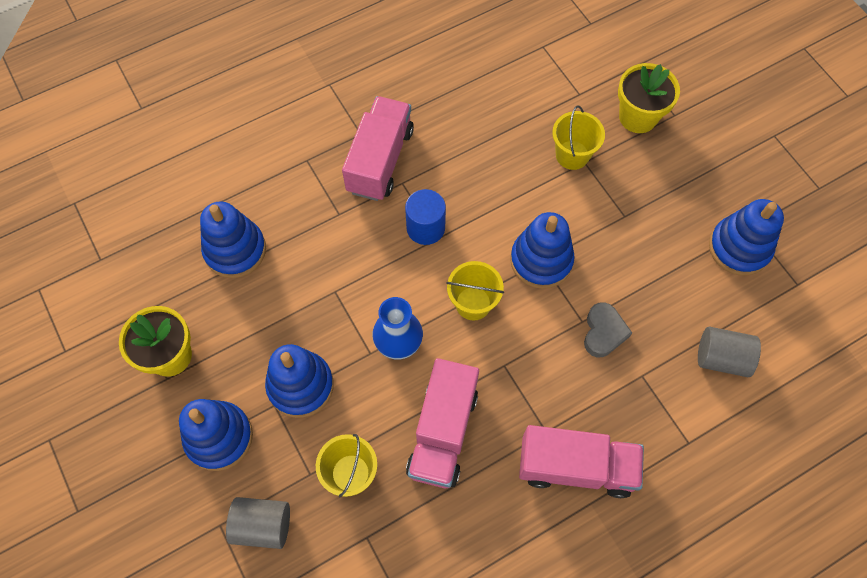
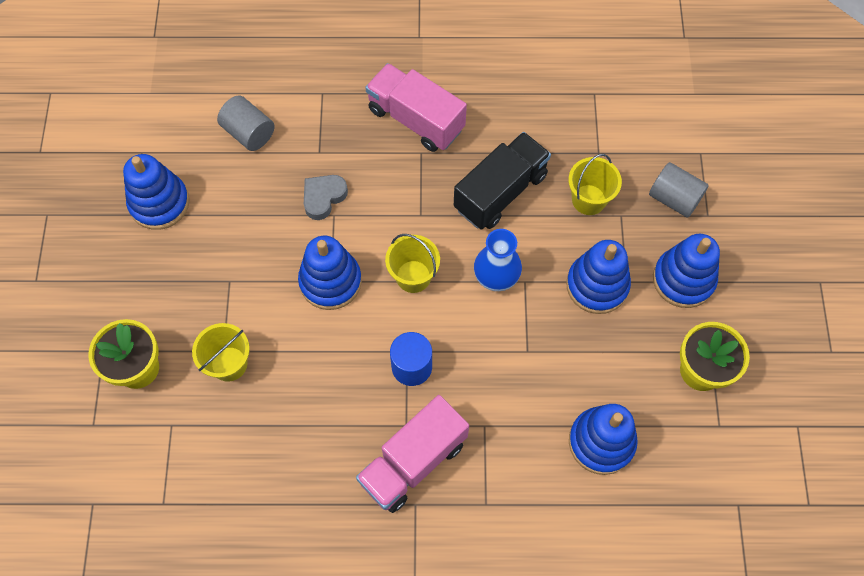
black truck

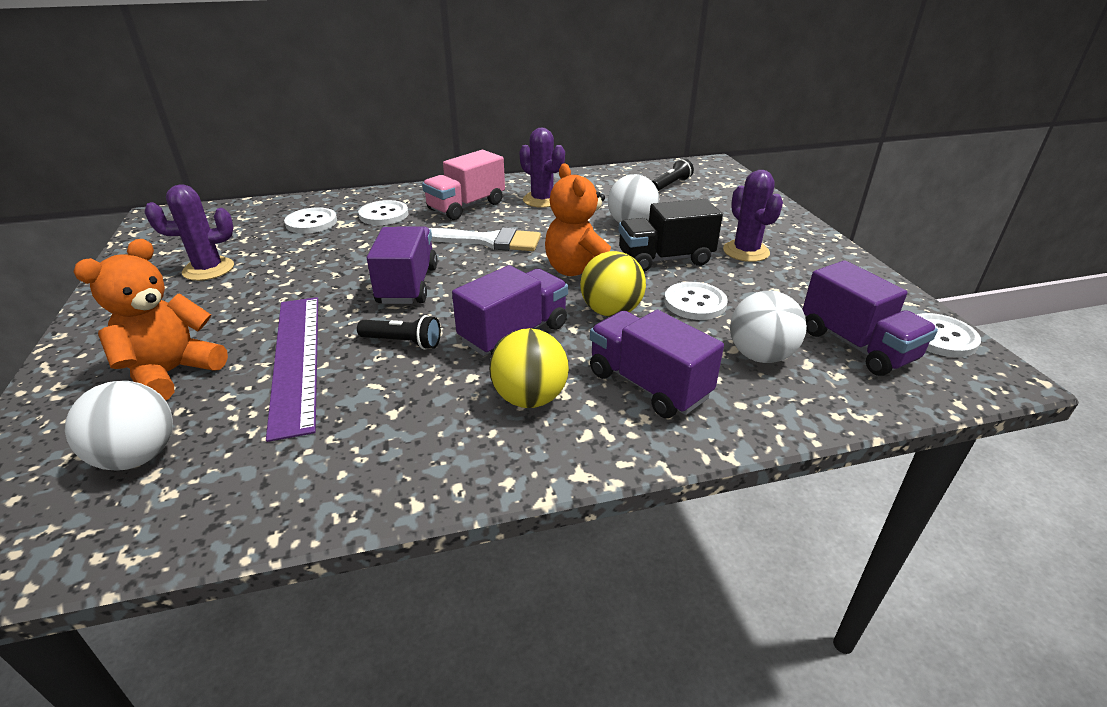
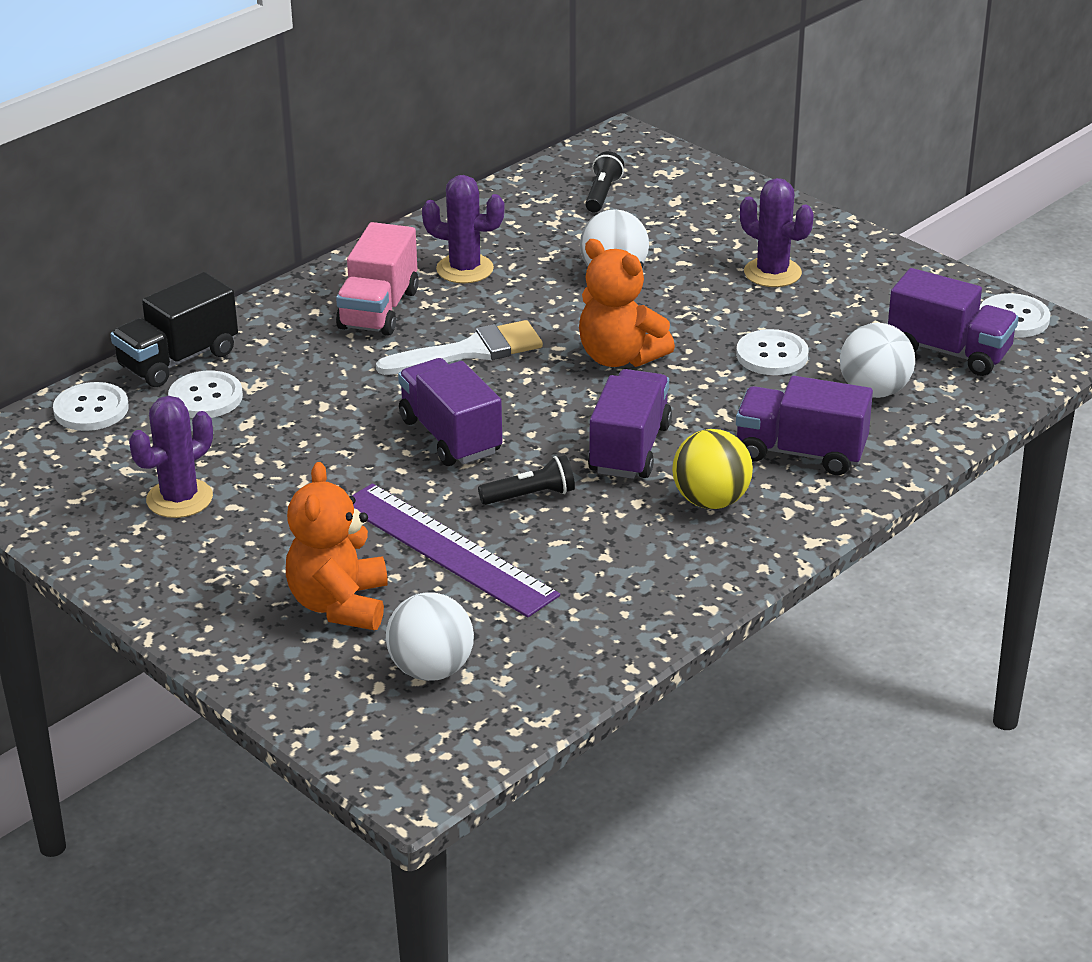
yellow ball (no. 2 from left in the first image)
white button (no. 1 from left)
black truck

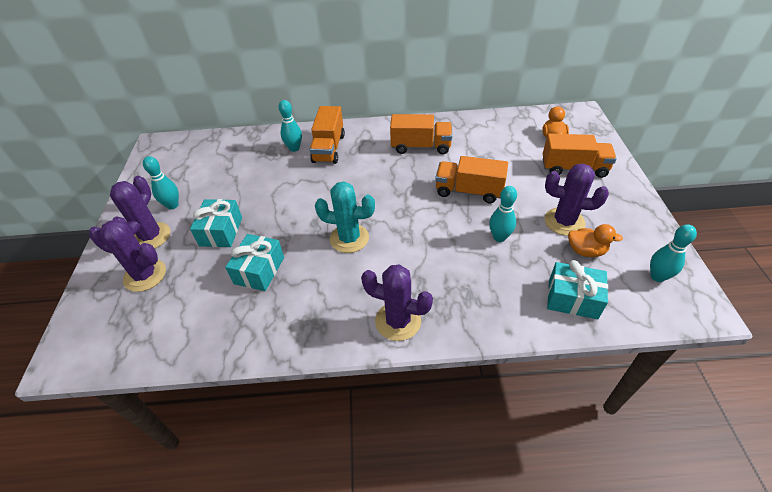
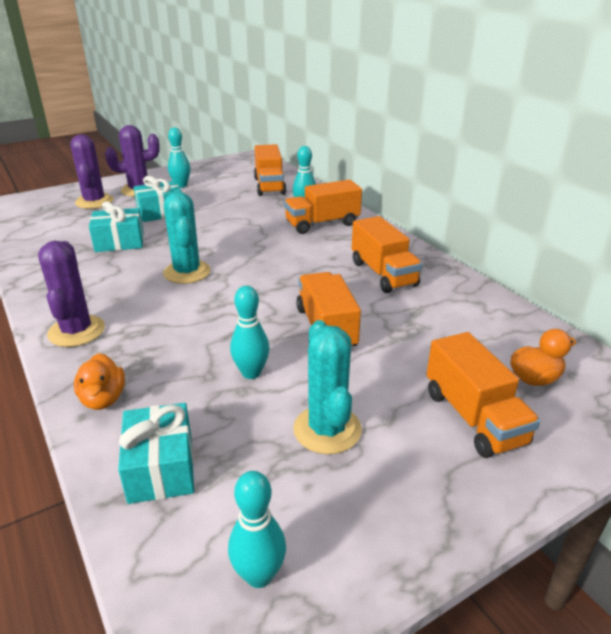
orange truck (no. 1 from left)
orange duck (no. 1 from left)
turquoise cactus (no. 2 from left)

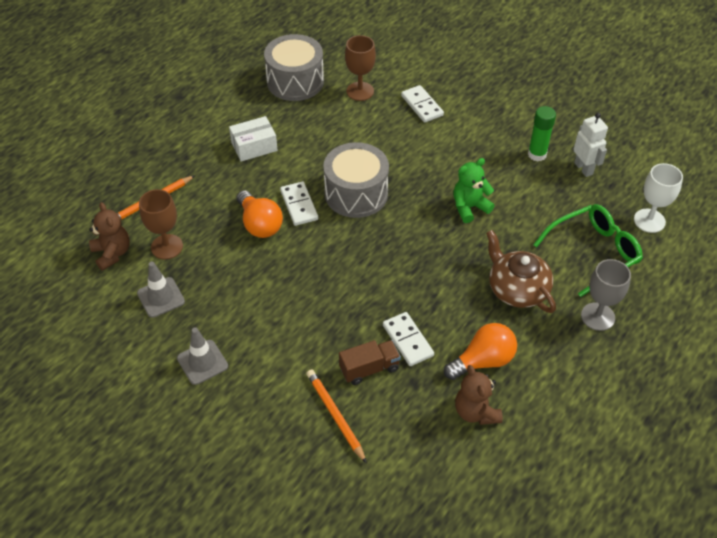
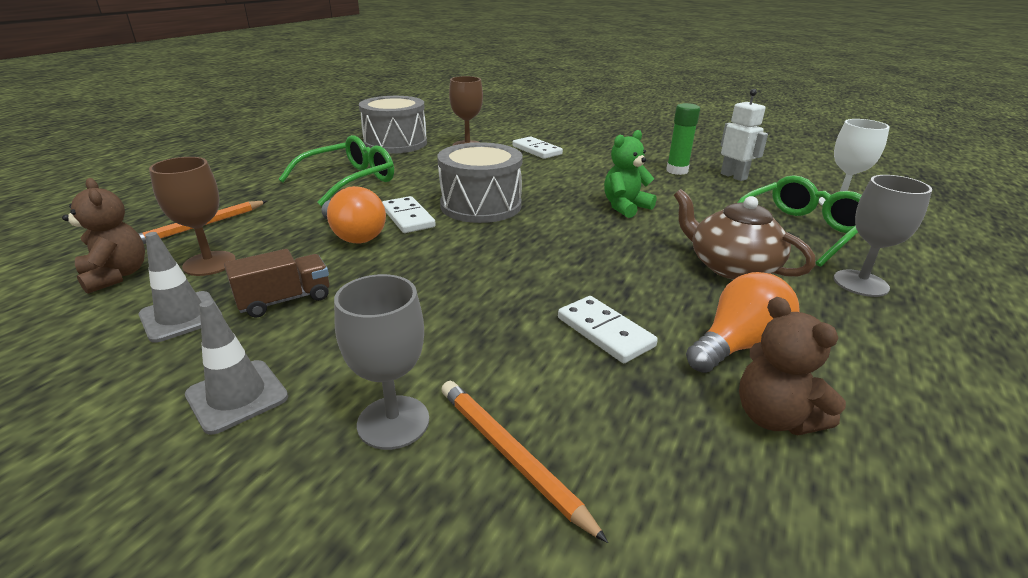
grey goblet (no. 1 from left)
brown truck
green glasses (no. 1 from left)

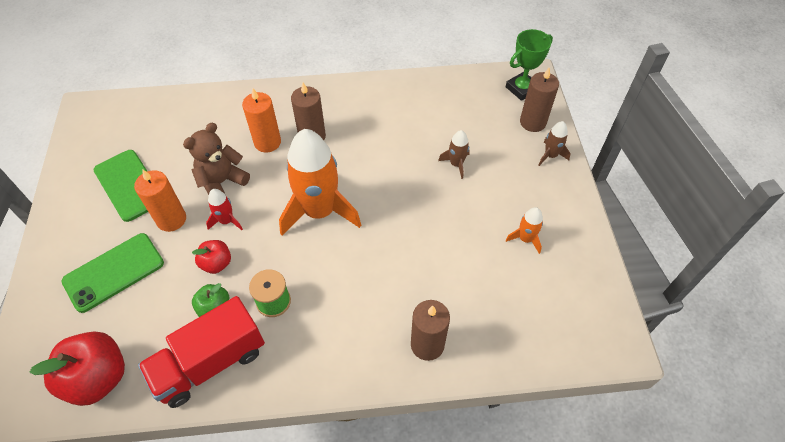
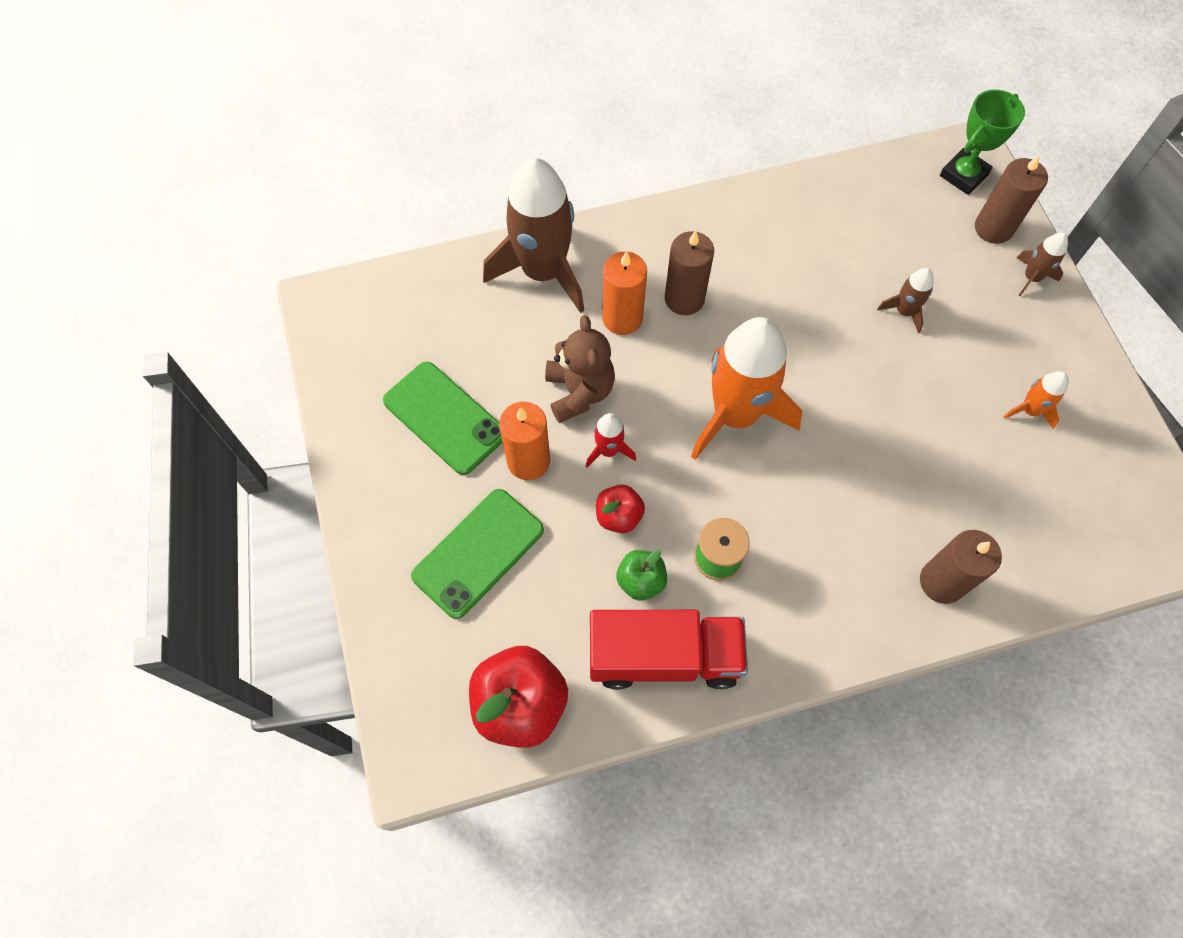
brown rocket (no. 1 from left)
red truck
brown teddy bear

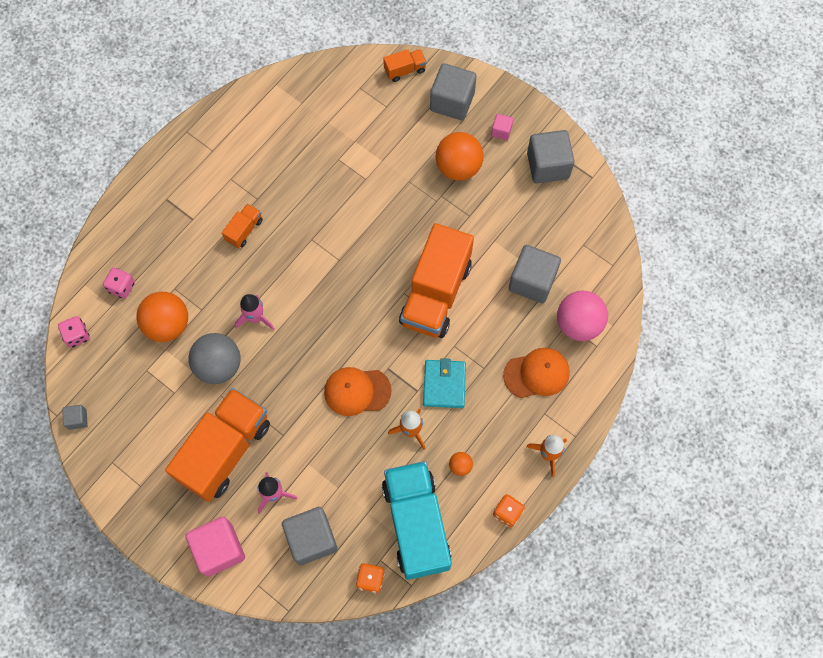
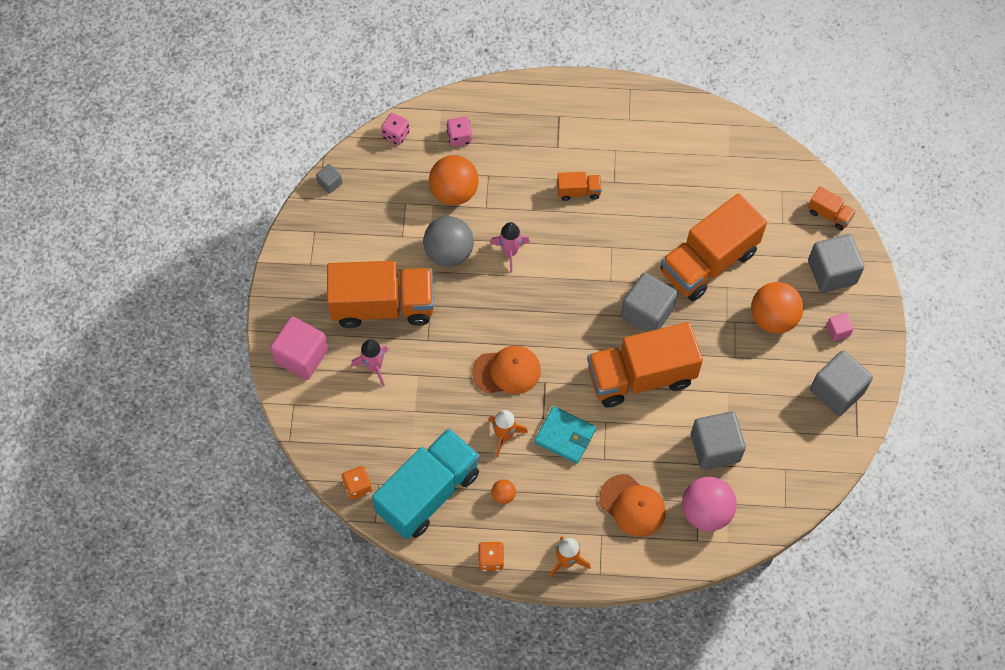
orange truck (no. 4 from left)
grey cube (no. 2 from left)
orange cap (no. 1 from left)
turquoise wallet

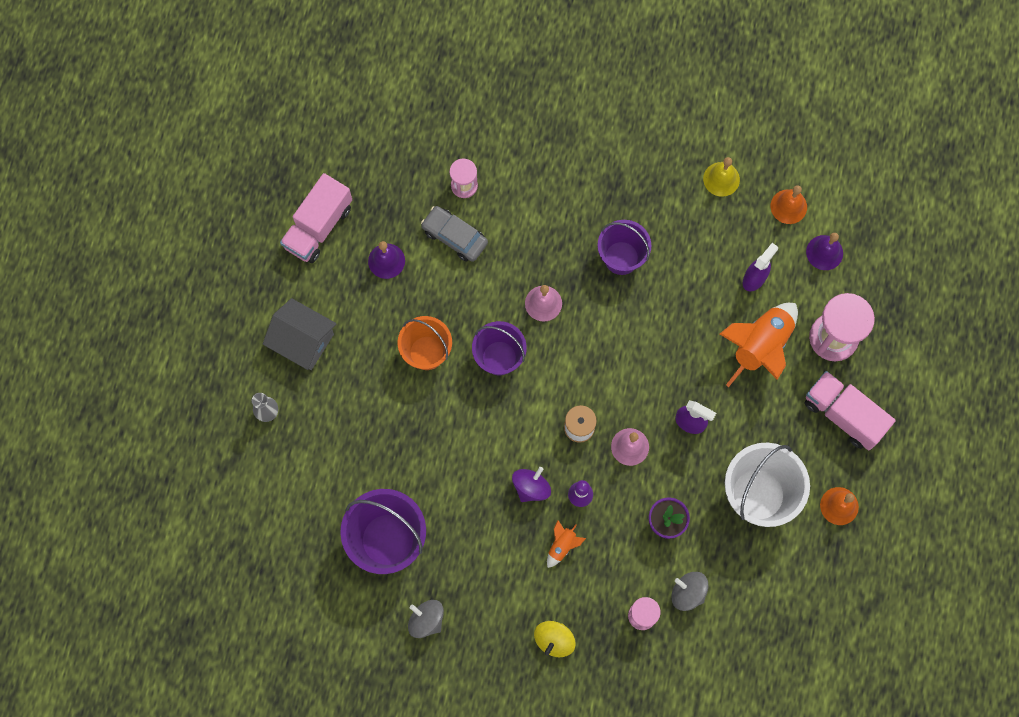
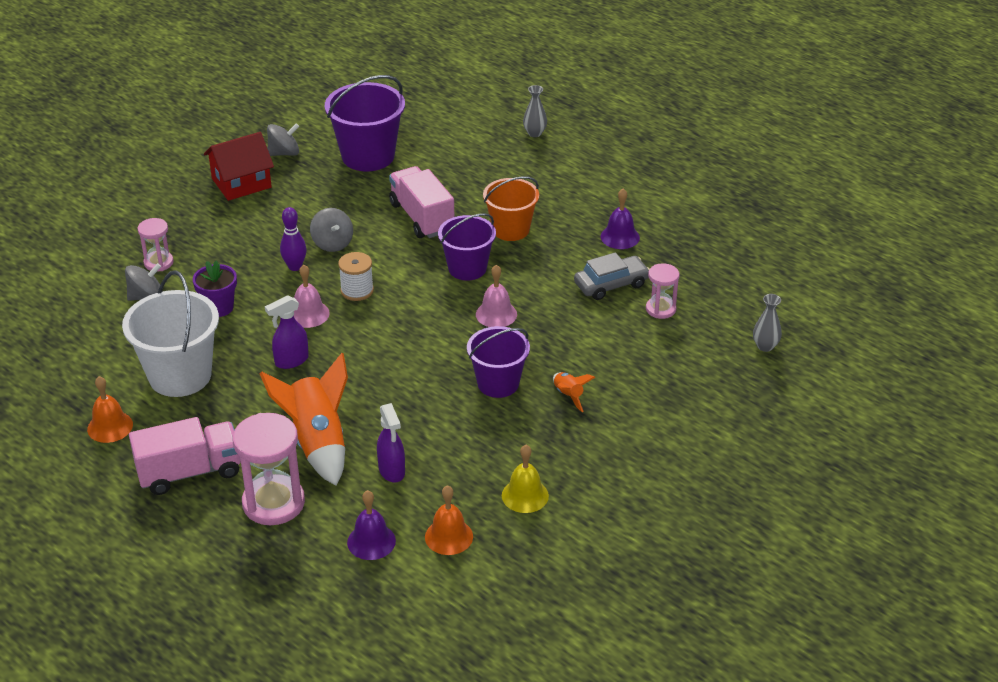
grey house
yellow spinning top
red house
grey vase (no. 2 from left)
pink truck (no. 2 from left)
orange rocket (no. 2 from left)
grey spinning top (no. 3 from left)

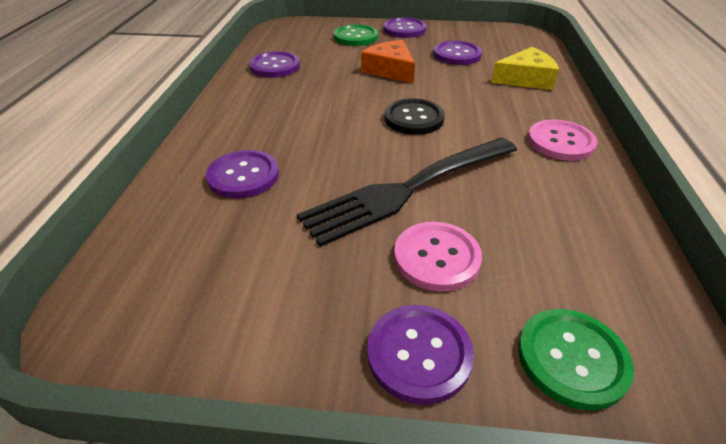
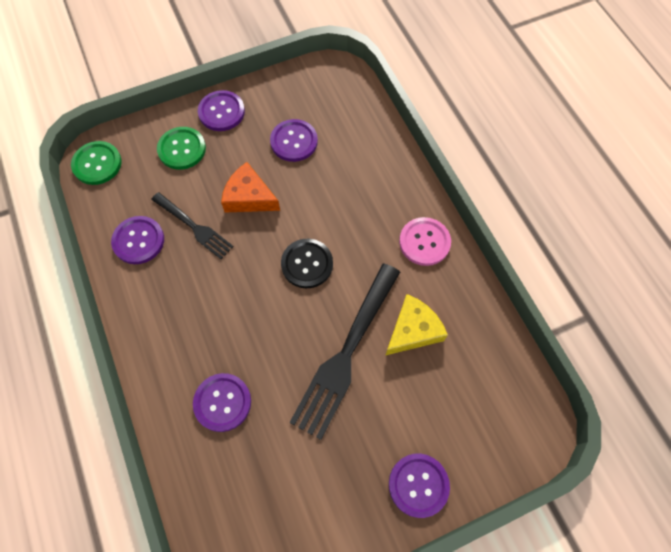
pink button (no. 1 from left in the first image)
black fork (no. 1 from left)
yellow cheese
green button (no. 1 from left)

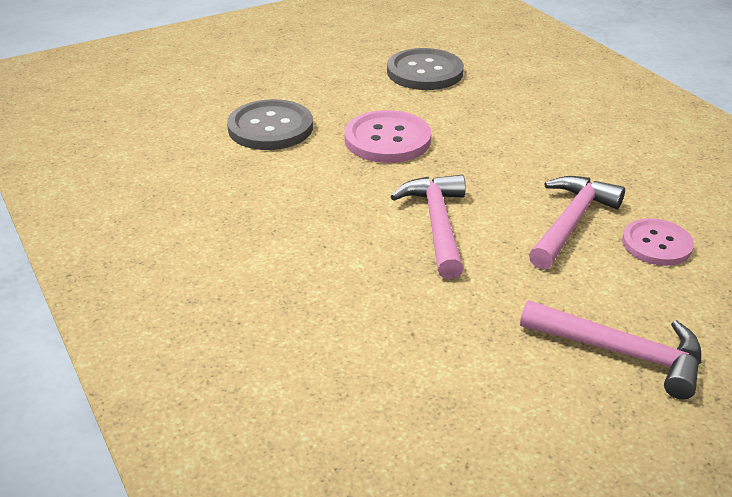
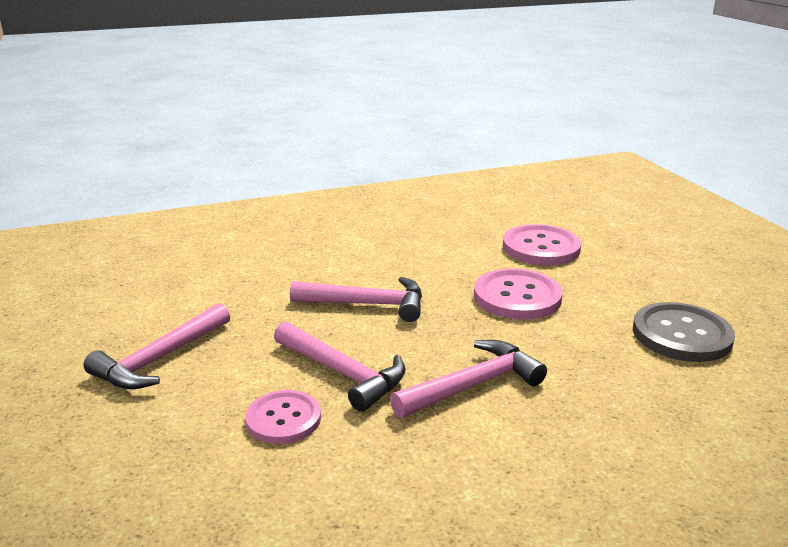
pink hammer (no. 4 from left)
pink button (no. 3 from left)

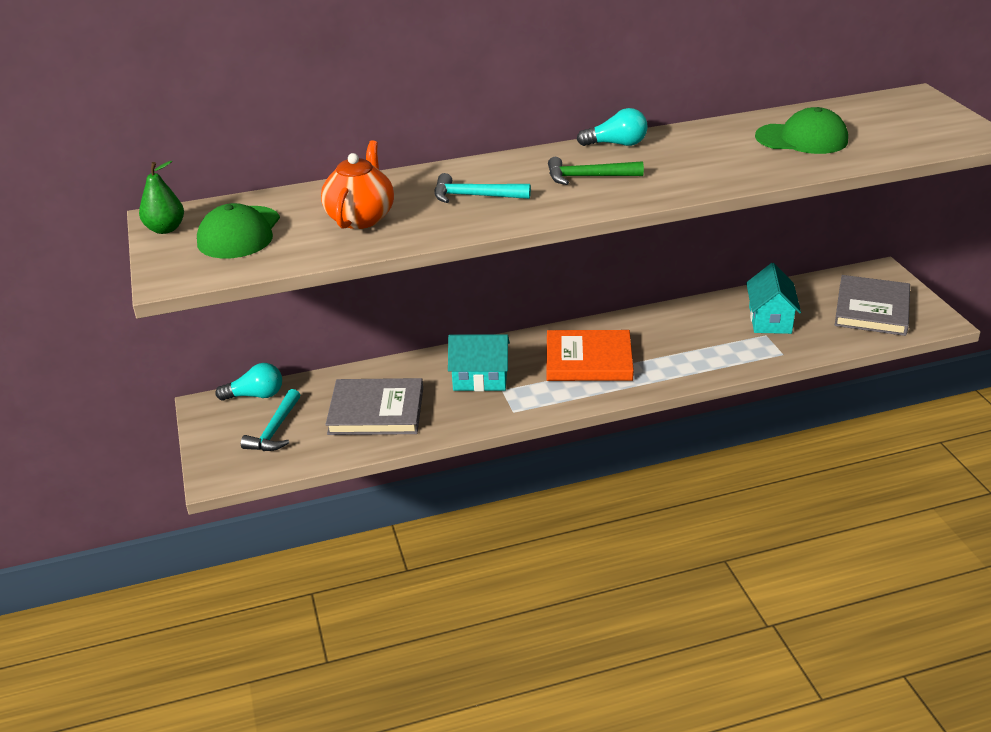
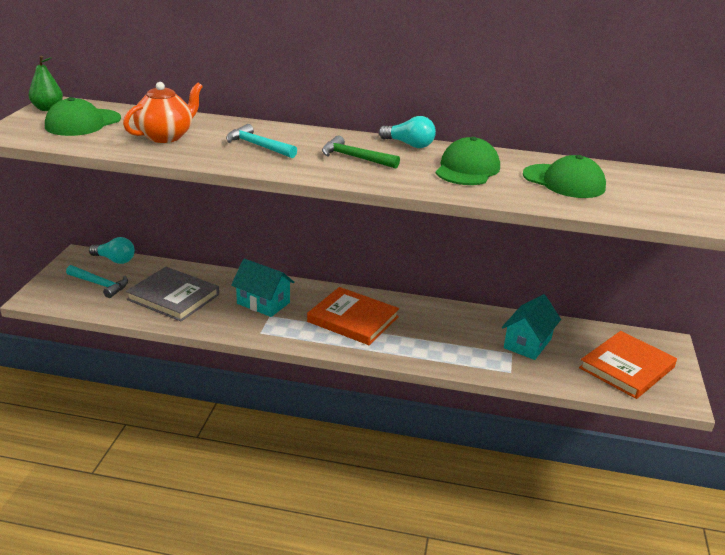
green cap (no. 2 from left)
orange book (no. 2 from left)
turquoise hammer (no. 1 from left)

